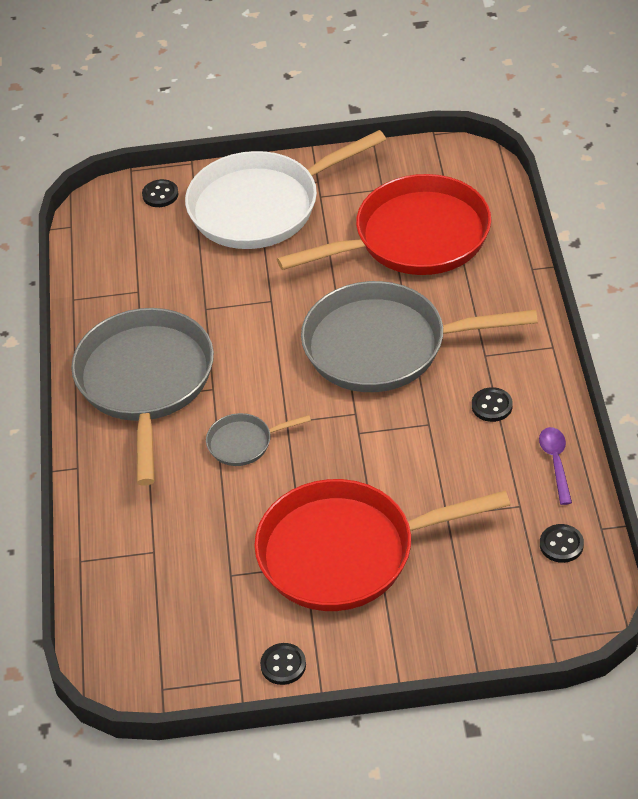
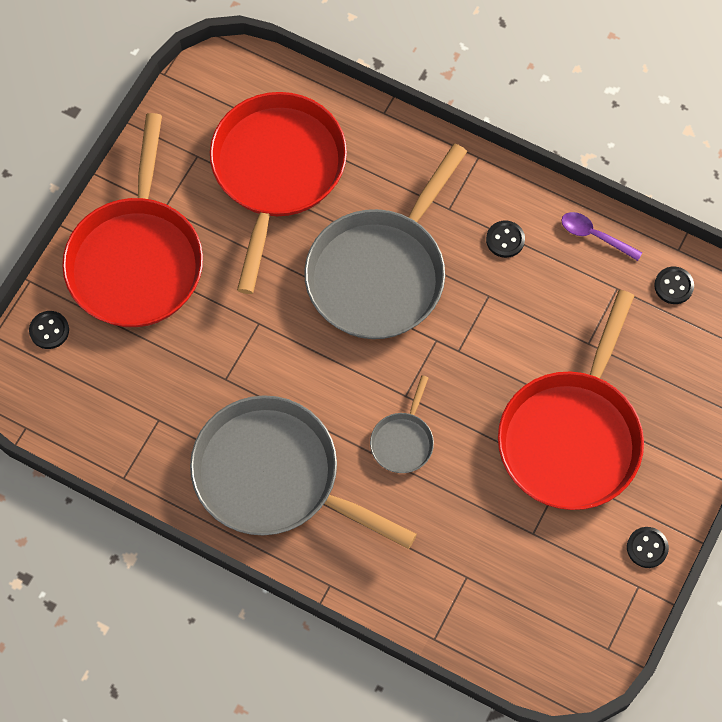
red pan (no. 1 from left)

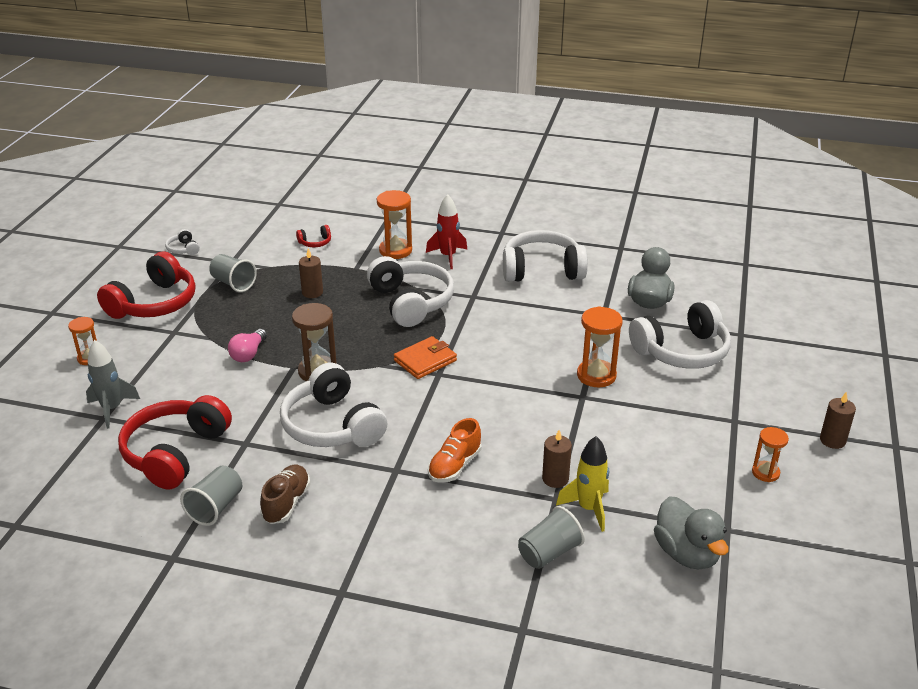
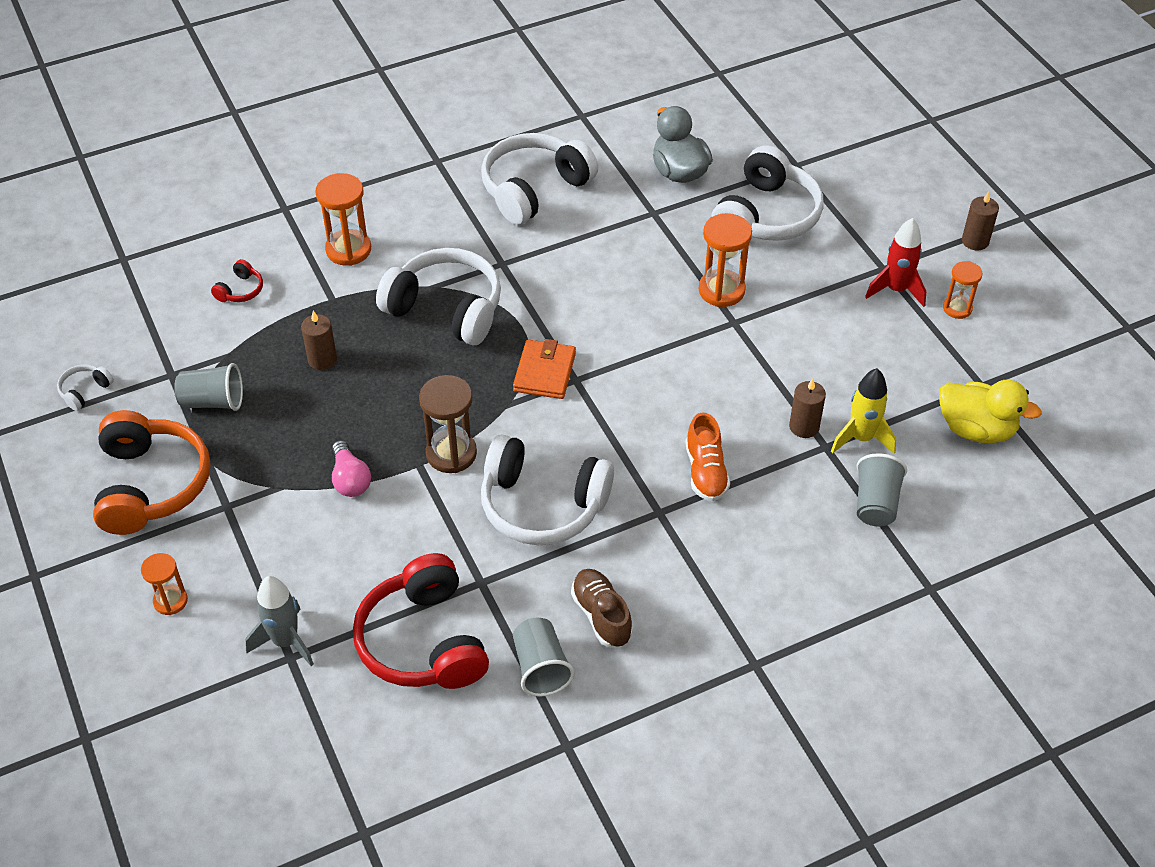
red rocket
orange headphones
yellow duck
white headphones (no. 1 from left)

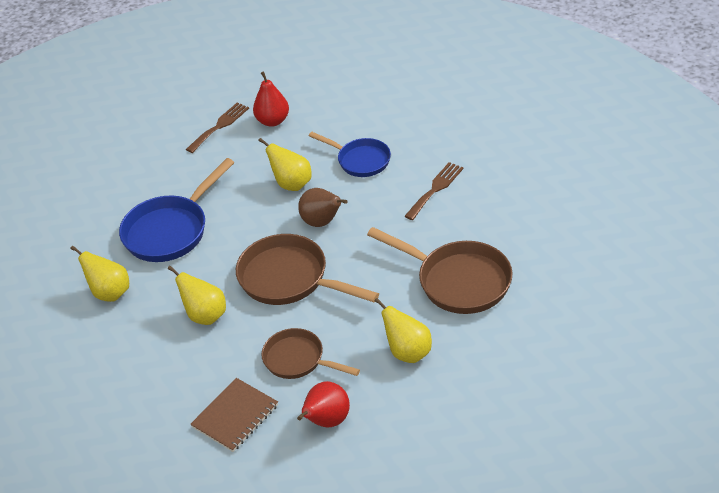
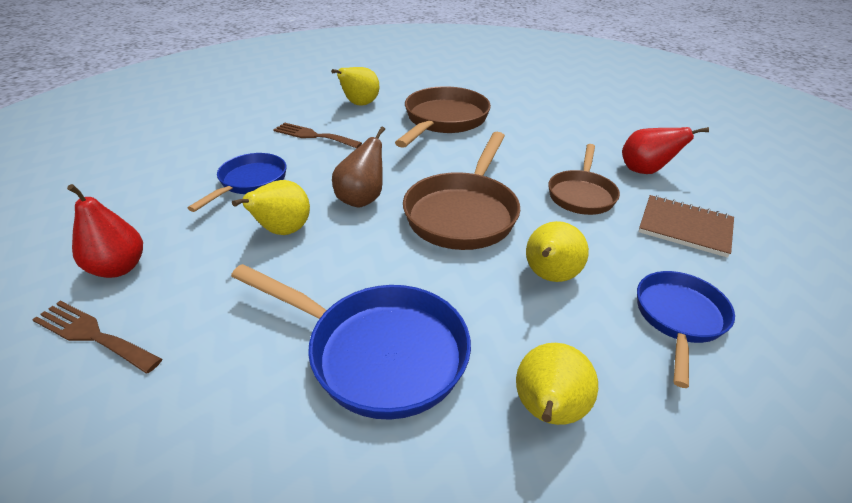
blue pan (no. 3 from left)
yellow pear (no. 2 from left)

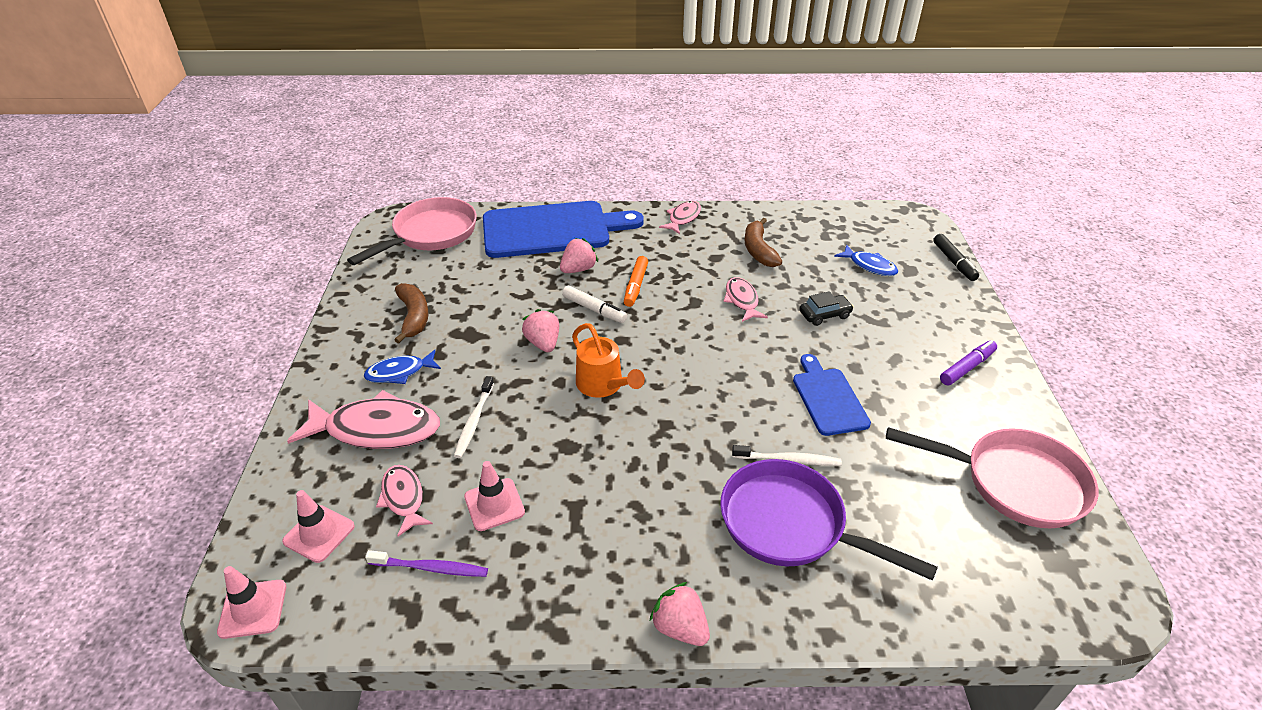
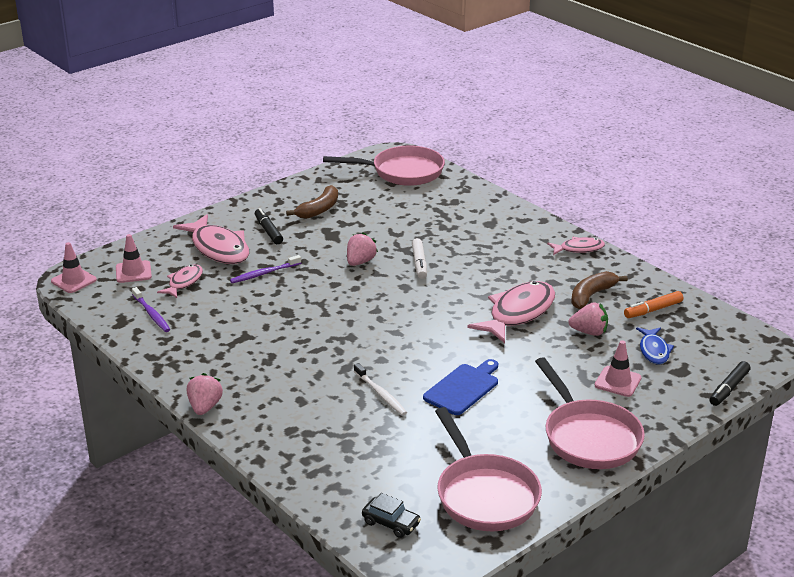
blue cutting board (no. 1 from left in the first image)
orange watering can
purple pan
pink traffic cone (no. 3 from left)
pink strawberry (no. 3 from left)
orange marker
black car
black marker (no. 1 from left)
pink pan (no. 3 from left)
purple toothbrush (no. 2 from left)
pink fish (no. 3 from left)

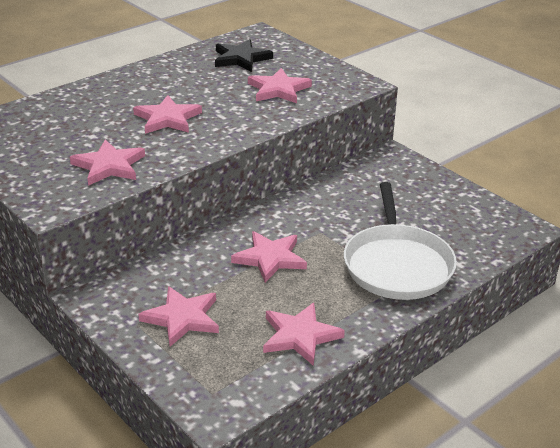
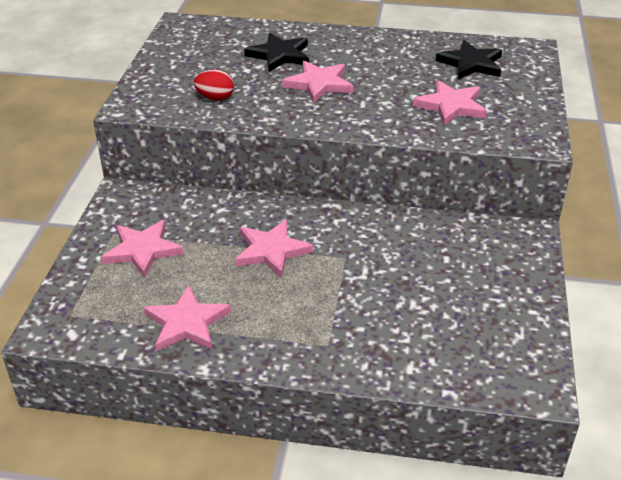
white pan
black star (no. 1 from left)
red egg

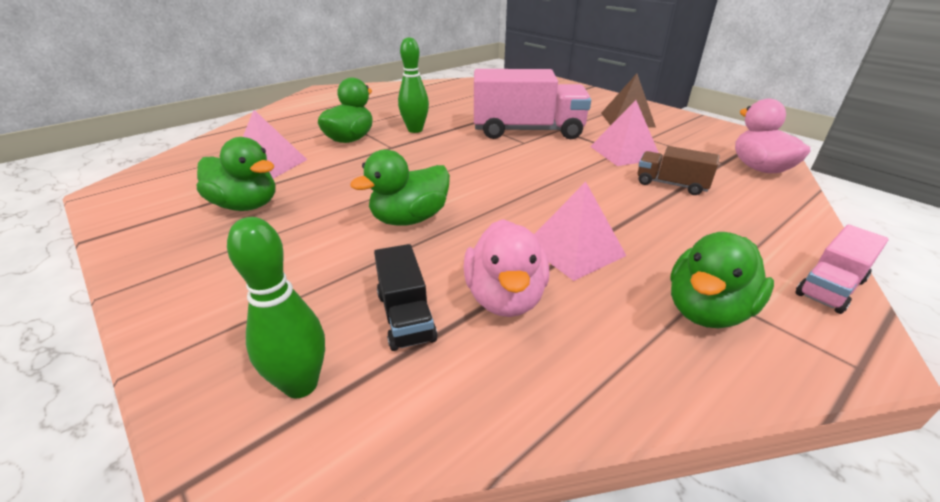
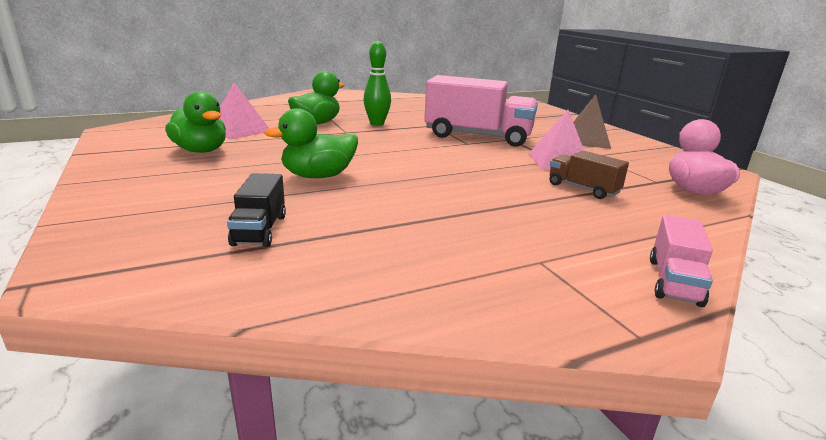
green bowling pin (no. 1 from left in the first image)
pink duck (no. 1 from left in the first image)
pink pyramid (no. 2 from left in the first image)
green duck (no. 4 from left in the first image)
pink truck (no. 2 from left)

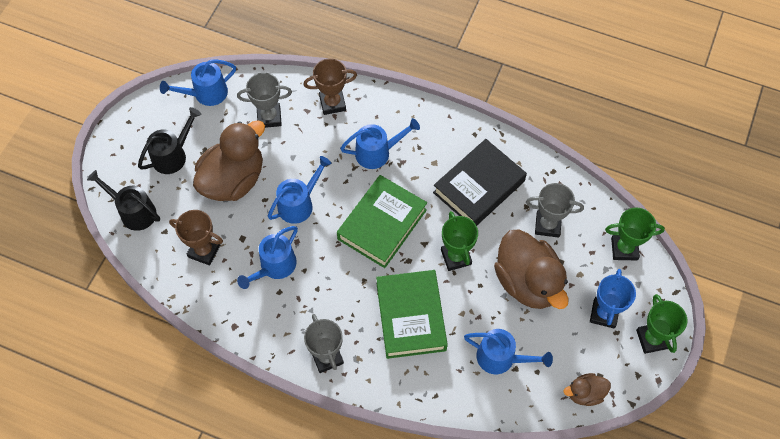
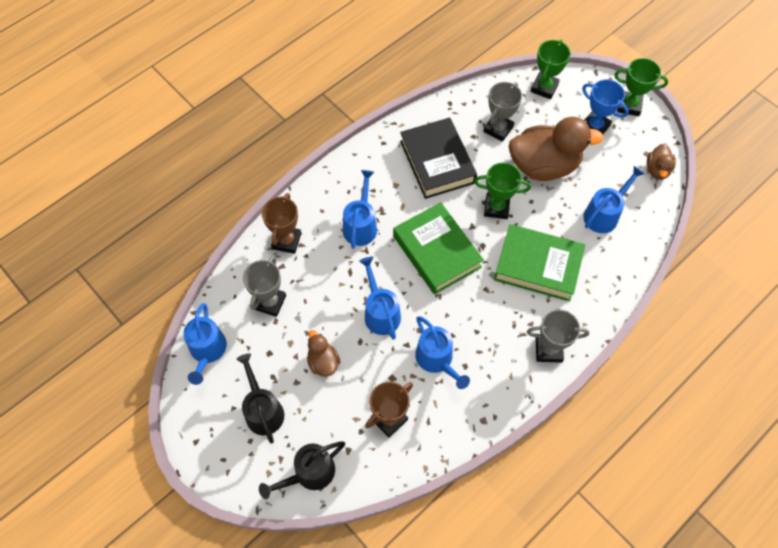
brown duck (no. 1 from left)

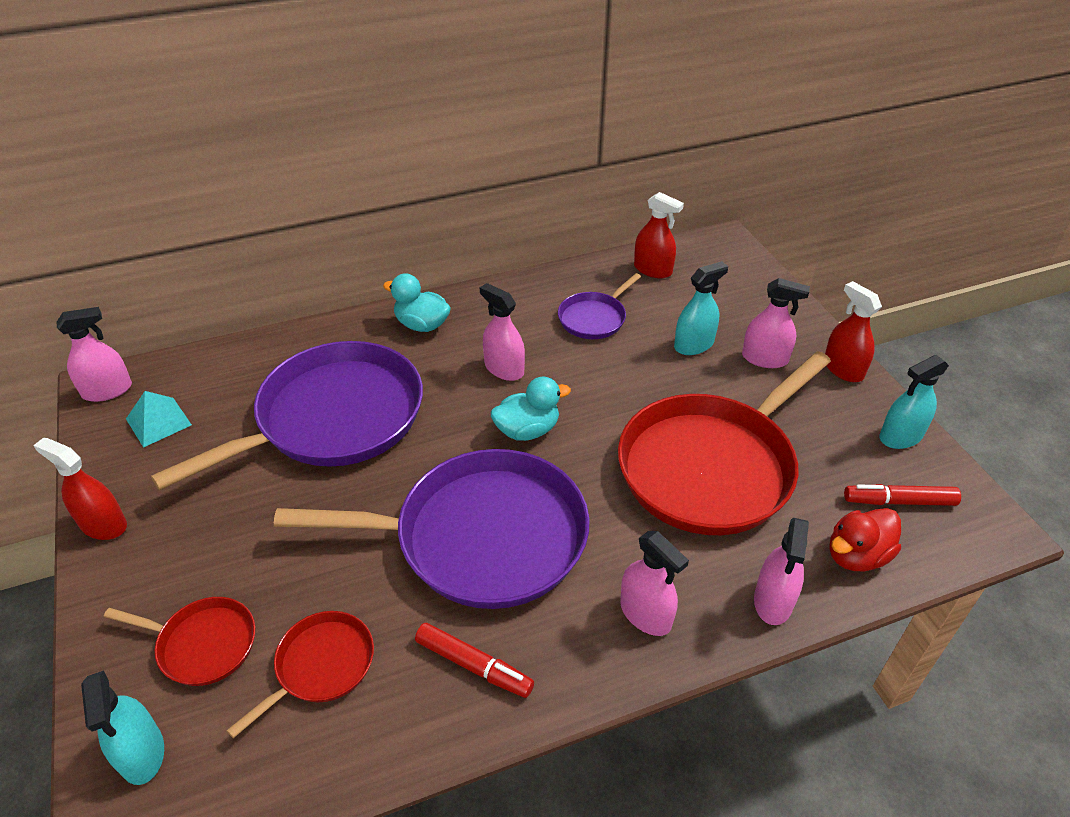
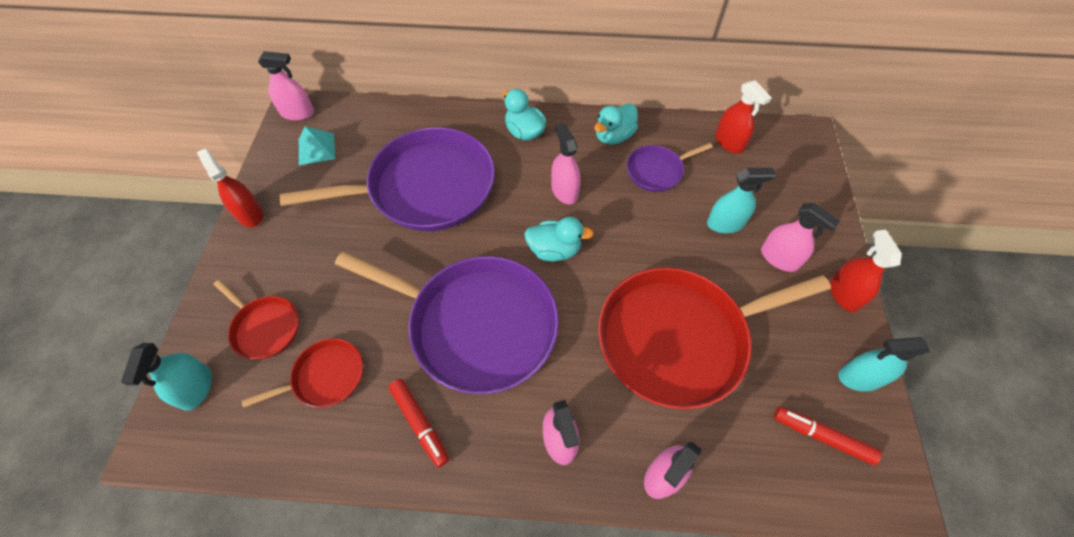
red duck
turquoise duck (no. 3 from left)

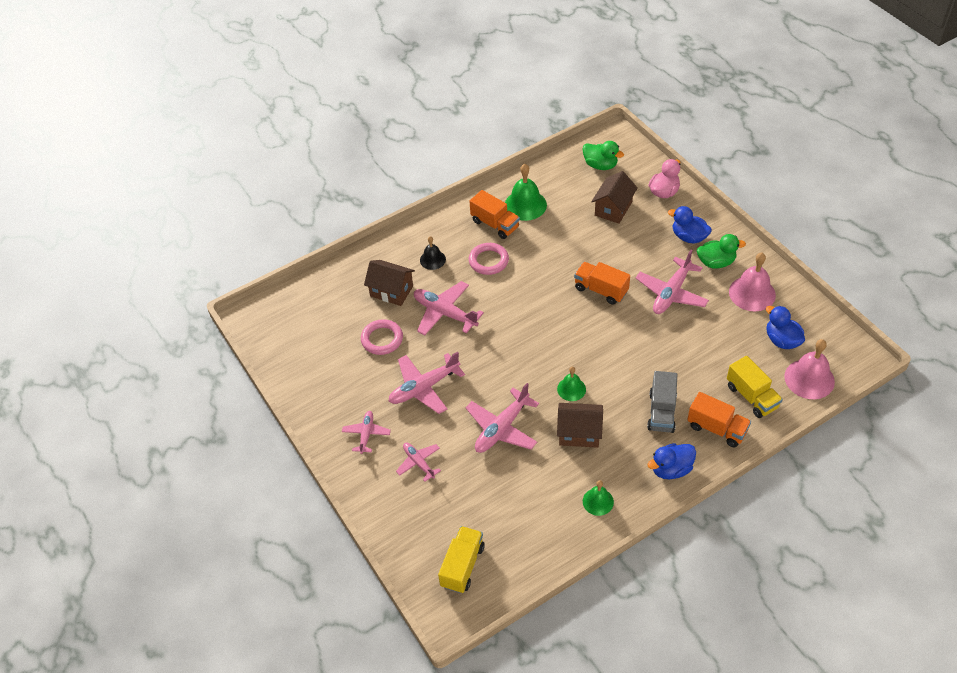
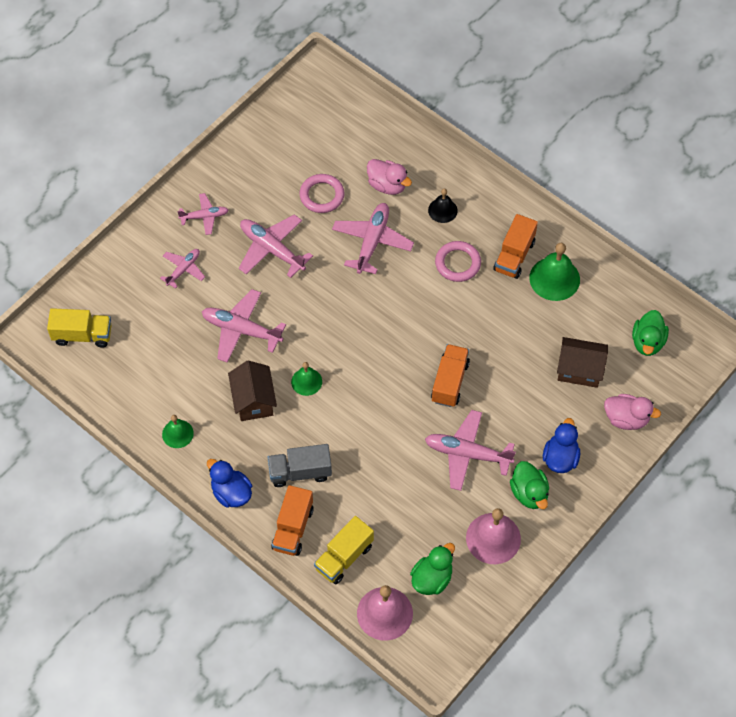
pink duck (no. 1 from left)
green duck (no. 1 from left)

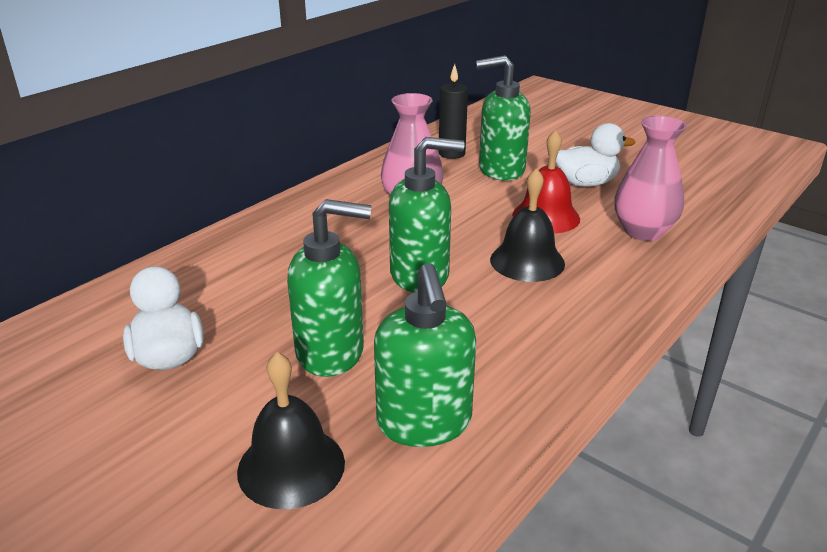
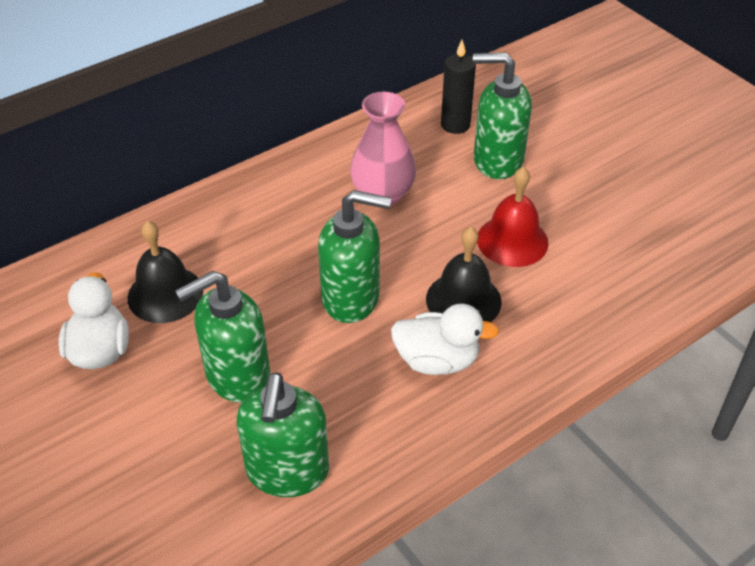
pink vase (no. 2 from left in the first image)
black bell (no. 1 from left)
white duck (no. 2 from left)
green soap dispenser (no. 1 from left)

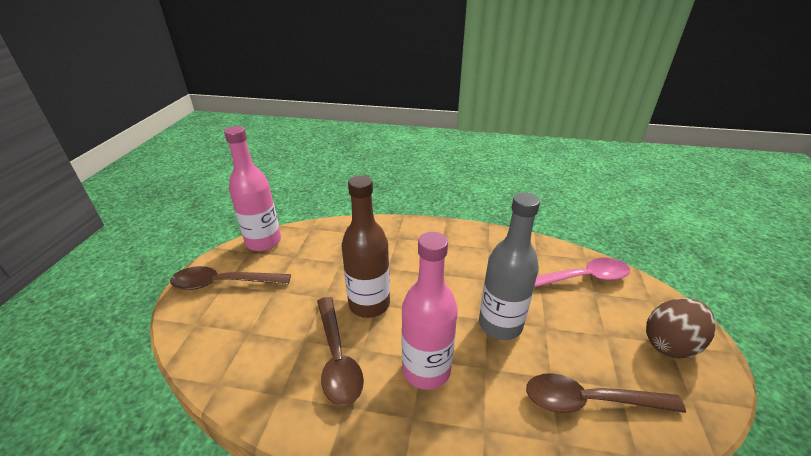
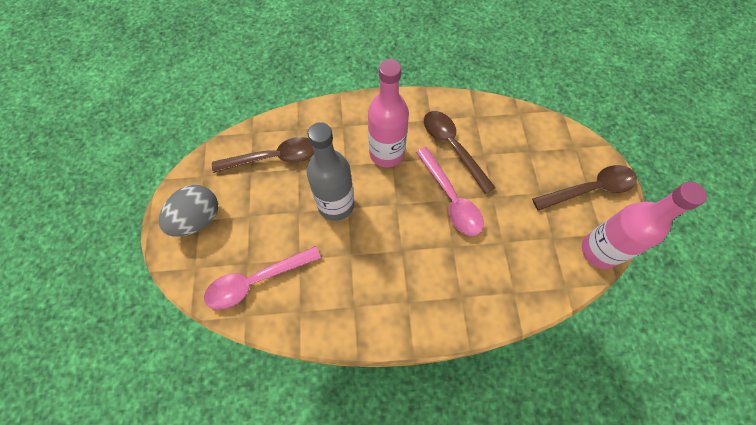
pink spoon (no. 2 from left)
grey egg

